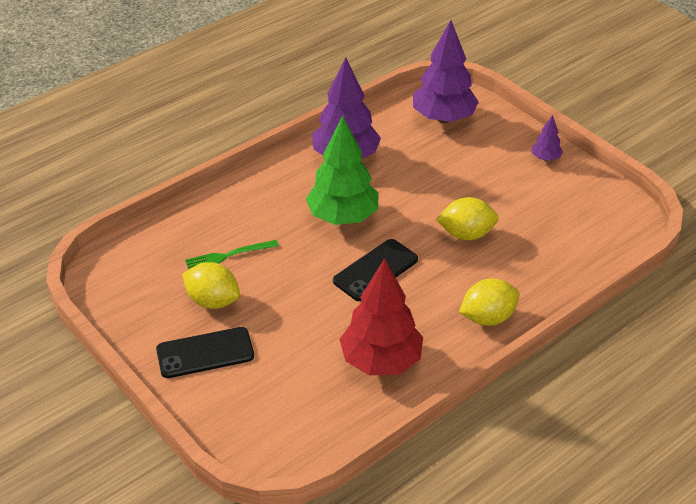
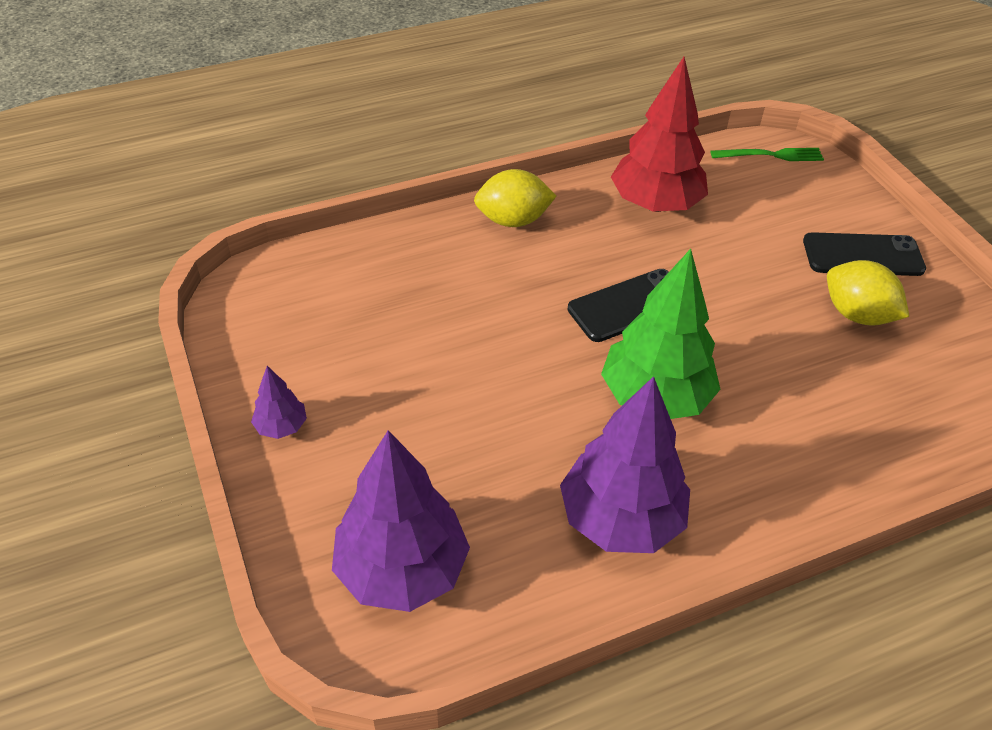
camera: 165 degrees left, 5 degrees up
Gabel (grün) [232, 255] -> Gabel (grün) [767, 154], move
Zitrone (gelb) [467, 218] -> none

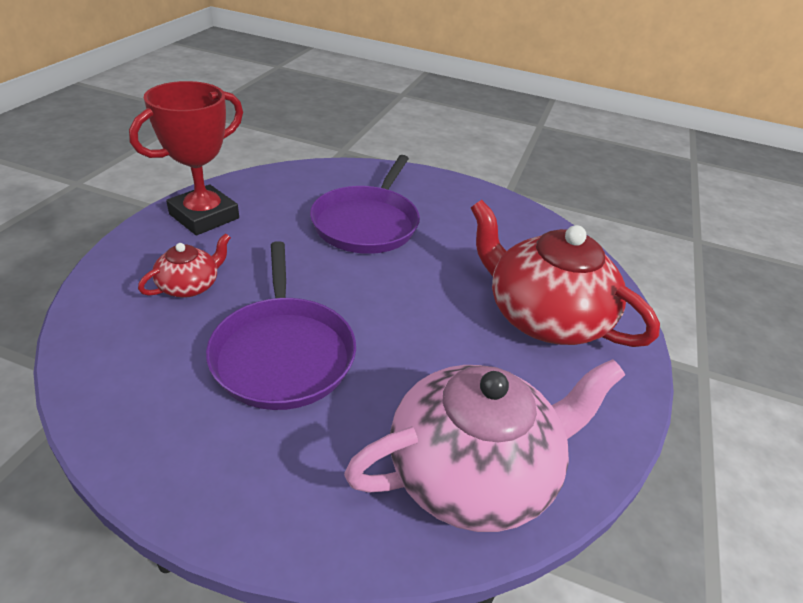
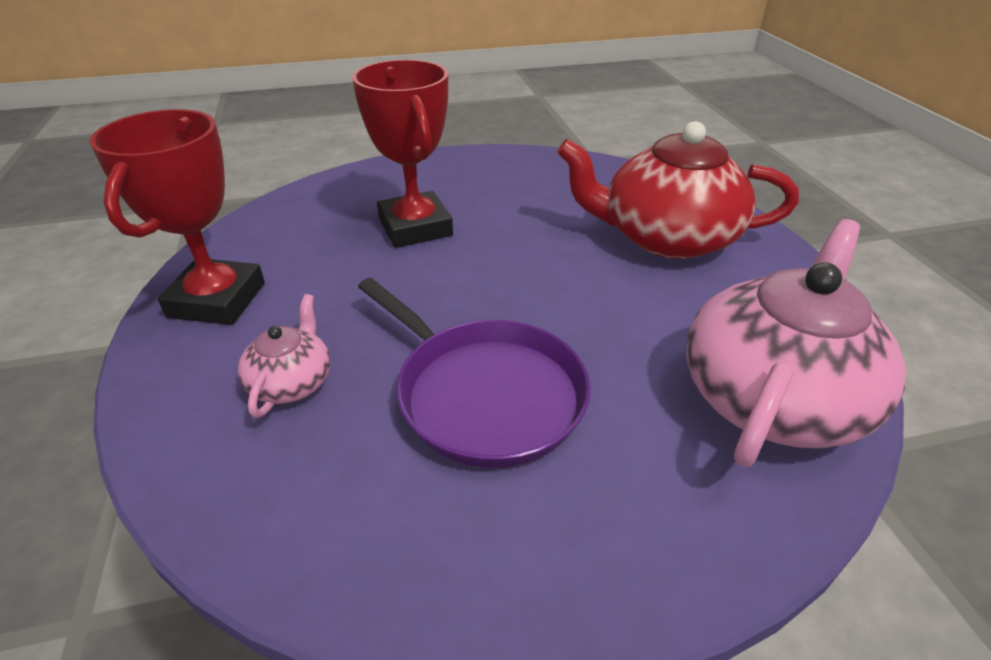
camera: 30 degrees left, 0 degrees up
Teekanne (rot) [184, 265] -> Teekanne (rosa) [284, 356]
Pfanne (lila) [365, 204] -> Pokal (rot) [402, 153]

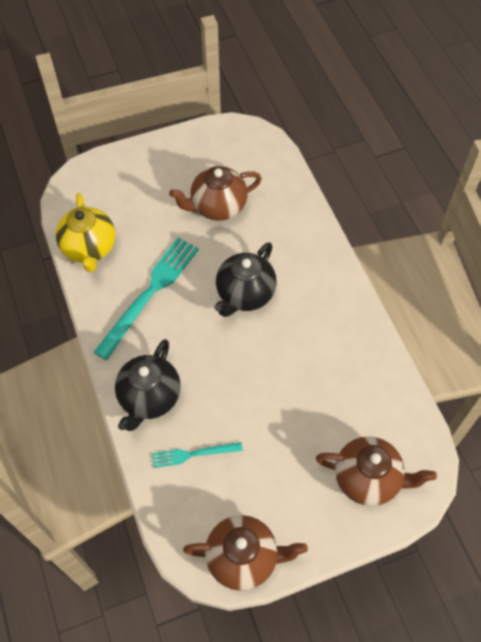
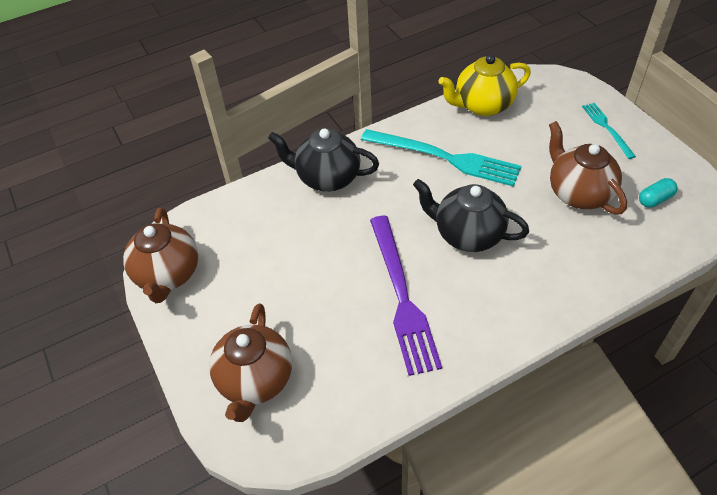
camera: 85 degrees right, 10 degrees down
Gabel (türkis) [197, 455] -> Gabel (türkis) [609, 131], move
none -> Gabel (lila) [406, 296]
none -> Kapsel (türkis) [658, 193]

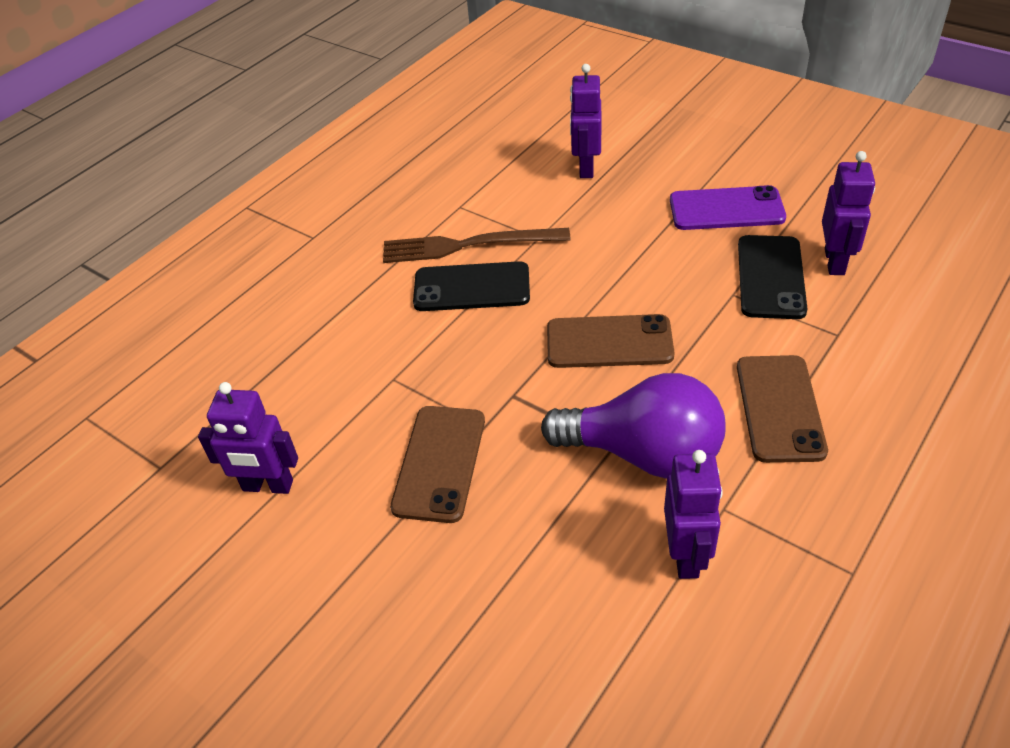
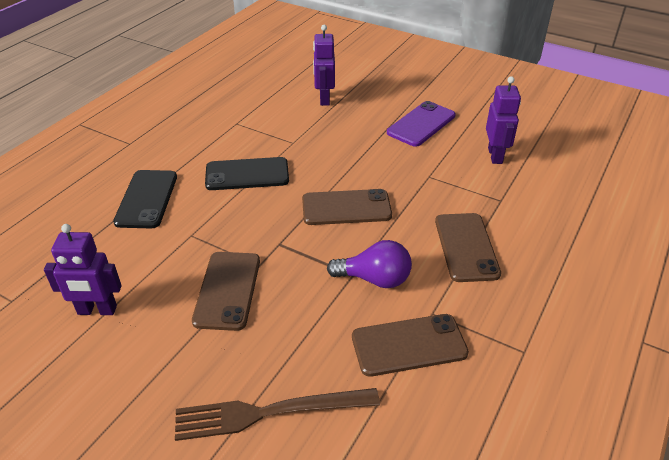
camera: 10 degrees left, 5 degrees down
Gabel (braun) [476, 245] -> Gabel (braun) [277, 414], move
Glühbirne (lila) [633, 426] -> Glühbirne (lila) [369, 264], x0.65
Roboter (lila) [693, 514] -> Handy (braun) [410, 345]
Handy (lila) [728, 207] -> Handy (lila) [421, 124], 45 degrees counterclockwise
Handy (schwarz) [772, 277] -> Handy (schwarz) [145, 199], move

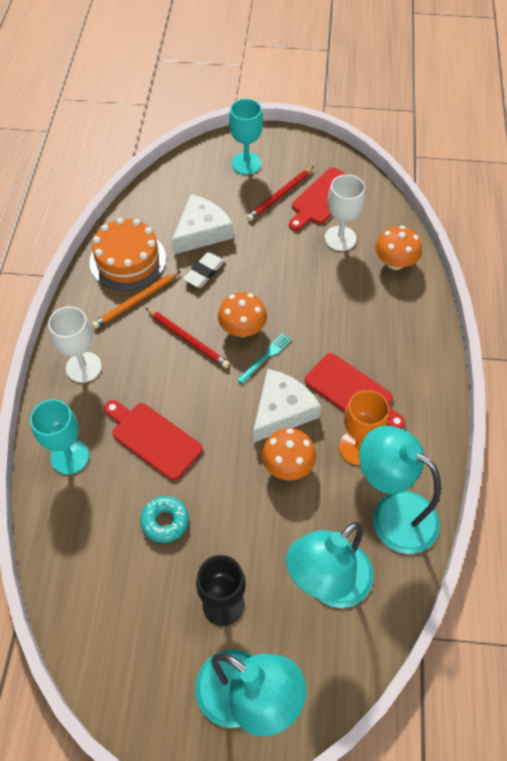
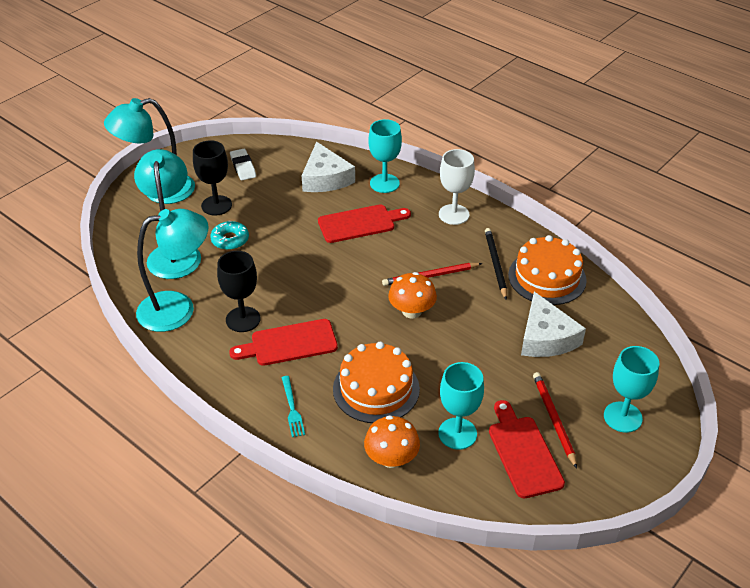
camera: 125 degrees right, 15 degrees down
Bleistift (orange) [136, 300] -> Bleistift (schwarz) [496, 264]
Donut (türkis) [164, 519] -> Donut (türkis) [229, 235], move
Radiergummi (weiß) [204, 270] -> Radiergummi (weiß) [243, 164], move
Gabel (türkis) [264, 358] -> Gabel (türkis) [293, 406], move
Käse (weiß) [287, 406] -> Käse (weiß) [328, 167], move
Pilz (orange) [289, 454] -> none
Kelch (weiß) [344, 212] -> Kelch (türkis) [461, 406]
Kelch (orange) [364, 427] -> Kelch (schwarz) [239, 291]
none -> Kuchen (orange) [376, 382]

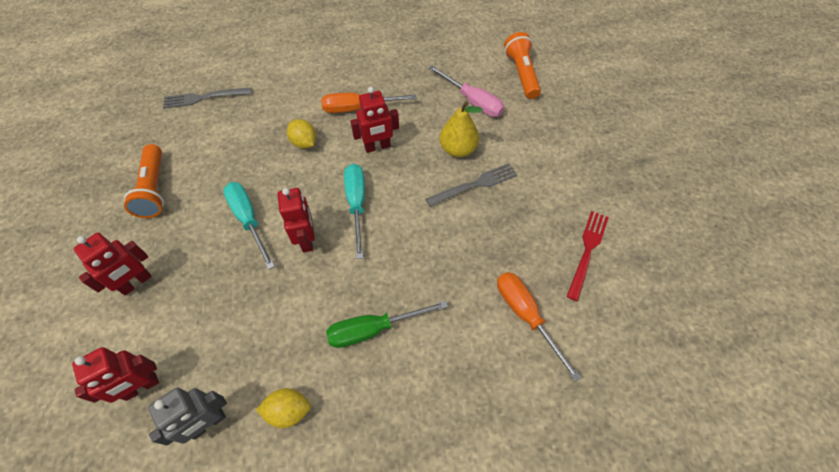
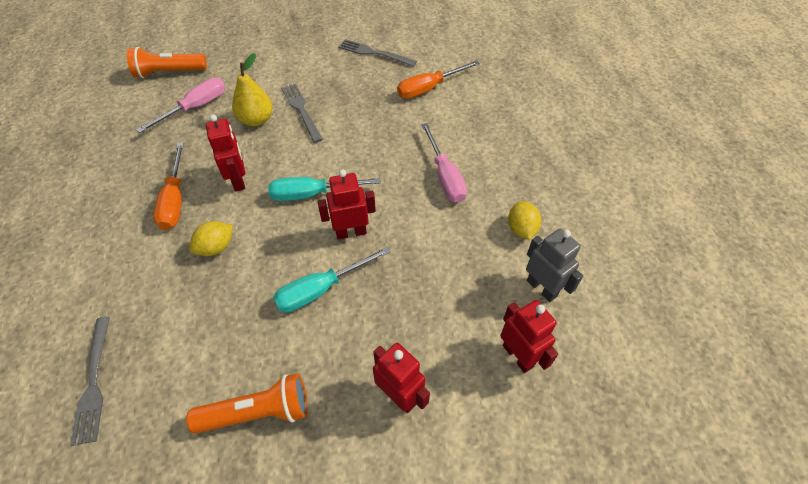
camera: 90 degrees left, 5 degrees down
Schraubenzieher (grün) [387, 324] -> Schraubenzieher (rosa) [444, 163]
Gabel (rot) [588, 256] -> Gabel (grau) [378, 53]

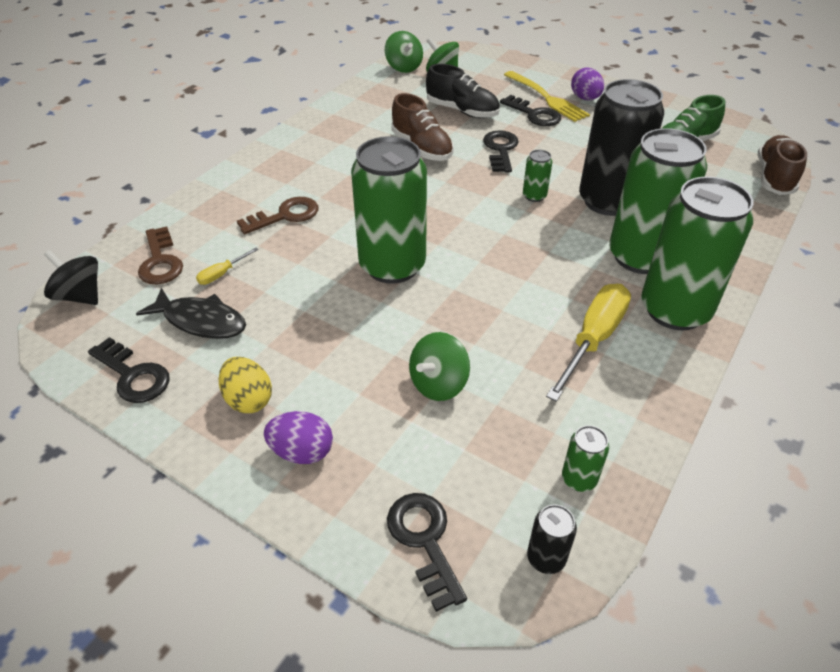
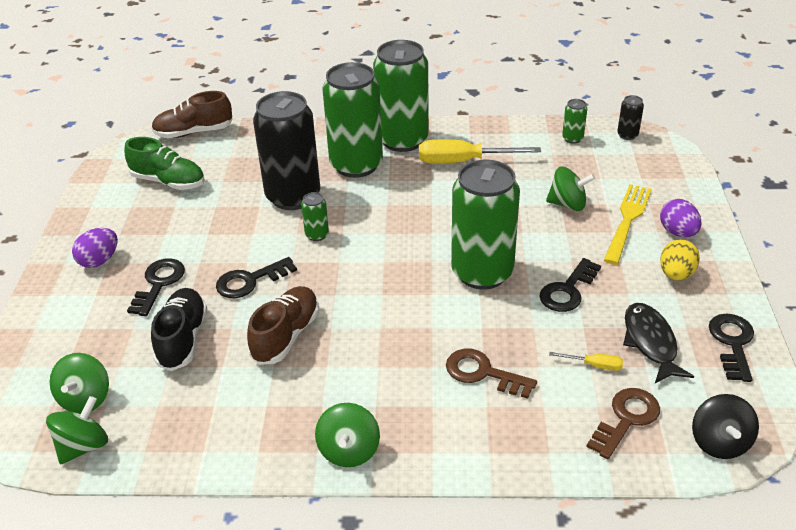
camera: 120 degrees left, 5 degrees down
Schlüssel (schwarz) [427, 552] -> Schlüssel (schwarz) [570, 285], move
Gabel (gelb) [547, 96] -> Gabel (gelb) [628, 224], move
none -> Kreisel (grün) [347, 435]

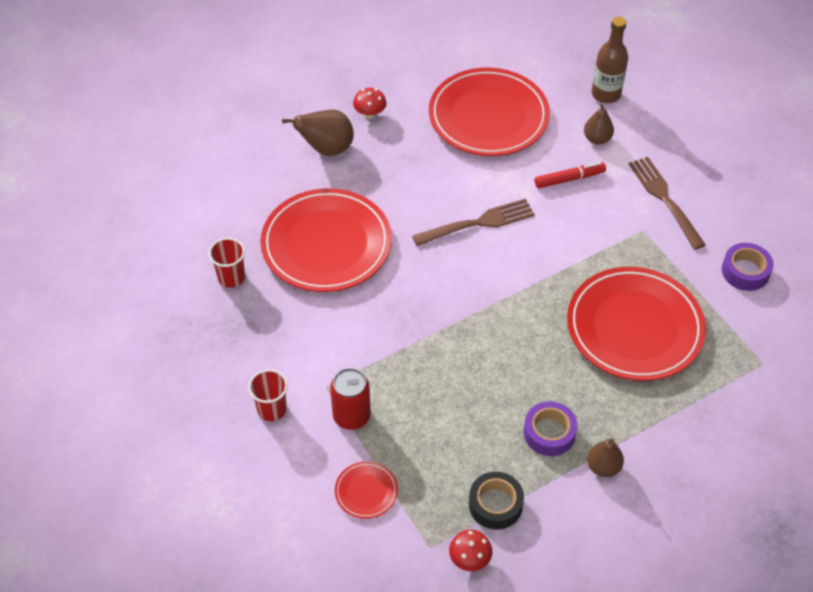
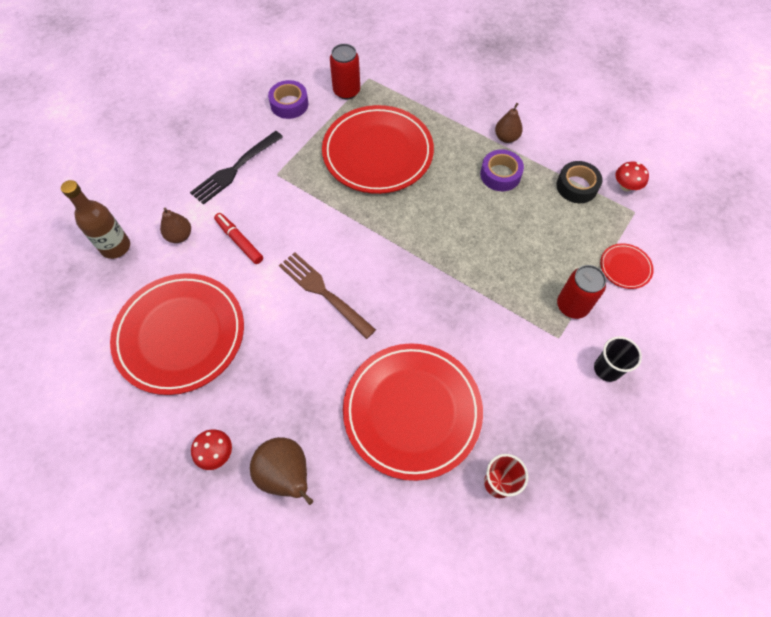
camera: 115 degrees left, 10 degrees up
Becher (rot) [268, 395] -> Becher (schwarz) [618, 359]
Gabel (braun) [667, 203] -> Gabel (schwarz) [236, 168]
none -> Dose (rot) [345, 71]

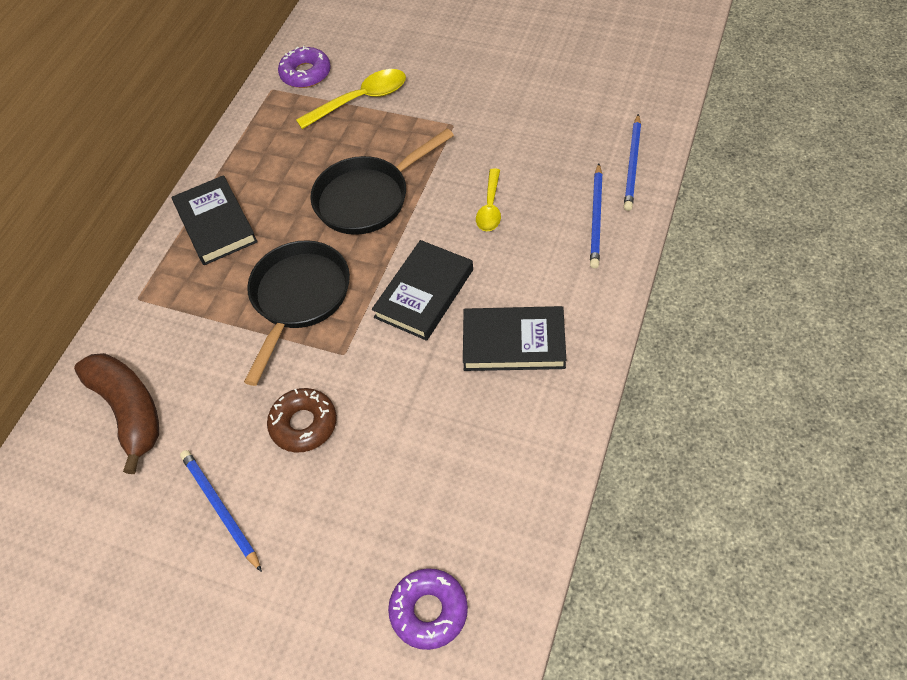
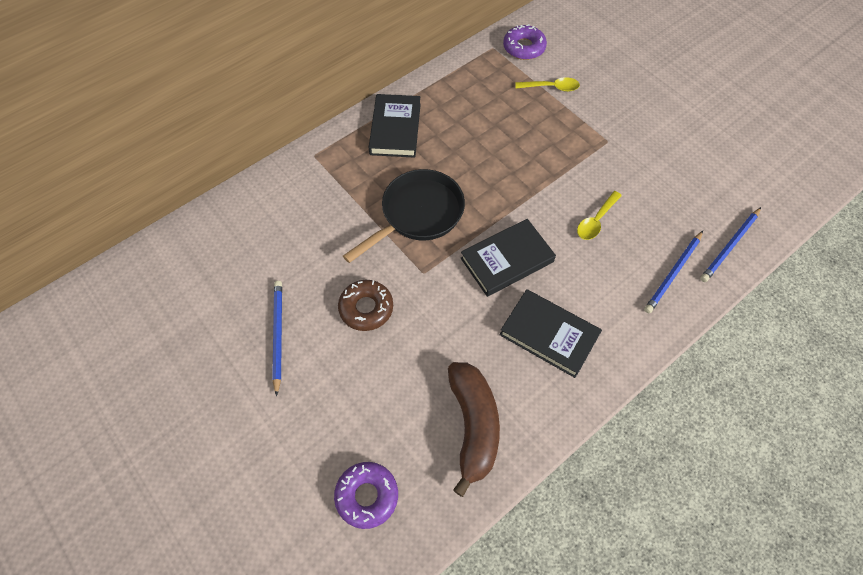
camera: 25 degrees right, 5 degrees up
Banane (braun) [116, 413] -> Banane (braun) [474, 429], move
Löffel (gelb) [351, 99] -> Löffel (gelb) [547, 84], x0.65
Pfanne (schwarz) [382, 181] -> none

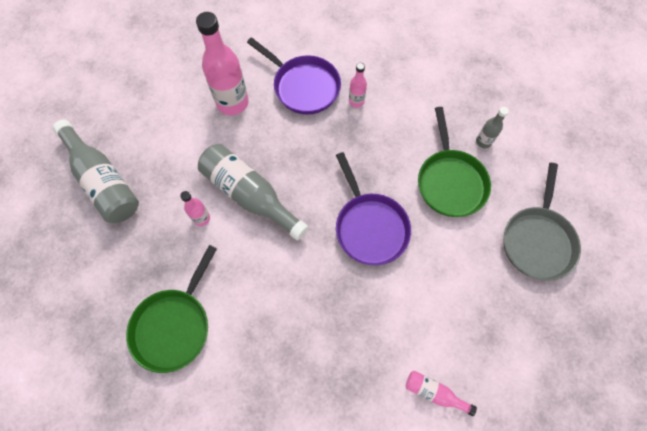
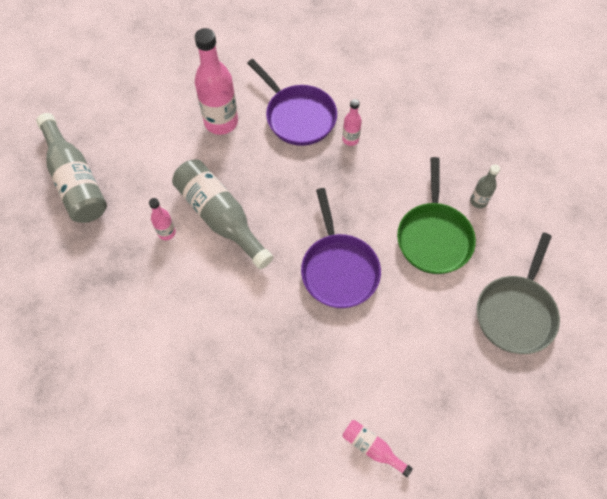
camera: 10 degrees right, 5 degrees down
Pfanne (grün) [171, 309] -> none

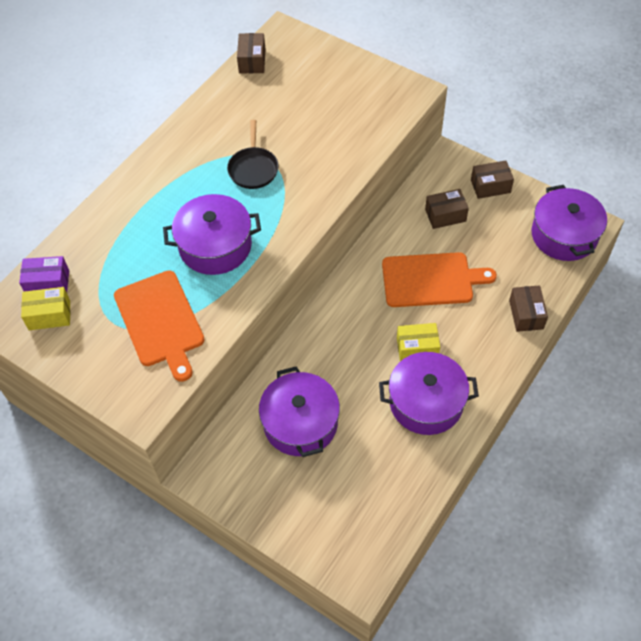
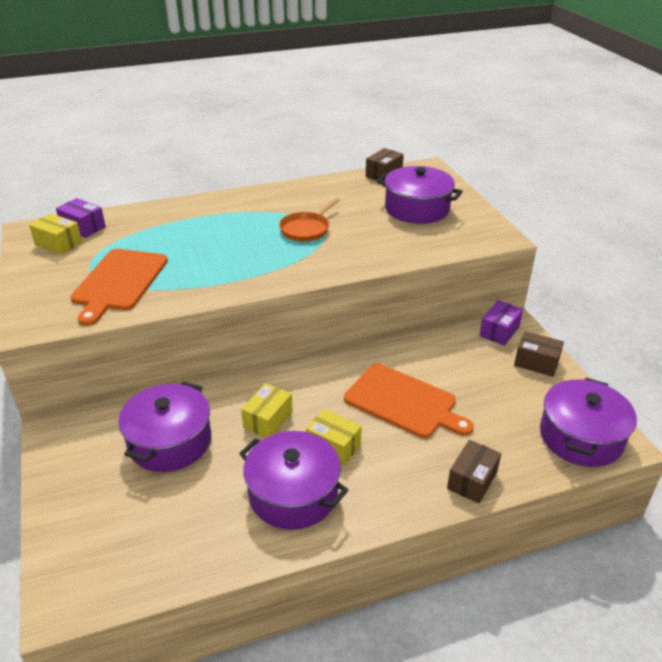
camera: 35 degrees right, 20 degrees down
Kochtopf (lila) [212, 234] -> Kochtopf (lila) [420, 195], move
Pfanne (schwarz) [253, 154] -> Pfanne (orange) [309, 219]
Schachtel (braun) [447, 209] -> none
none -> Schachtel (gelb) [267, 410]
none -> Schachtel (lila) [501, 323]

